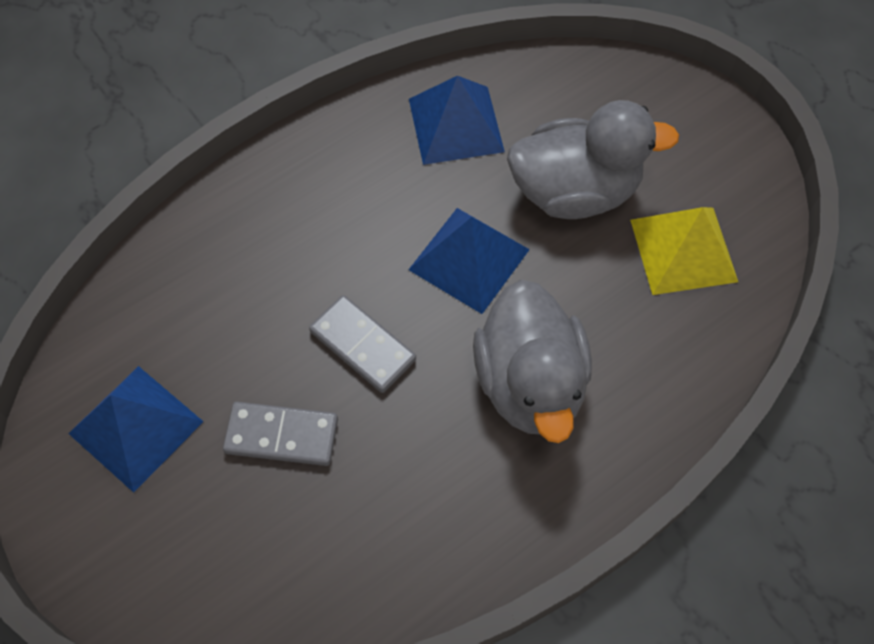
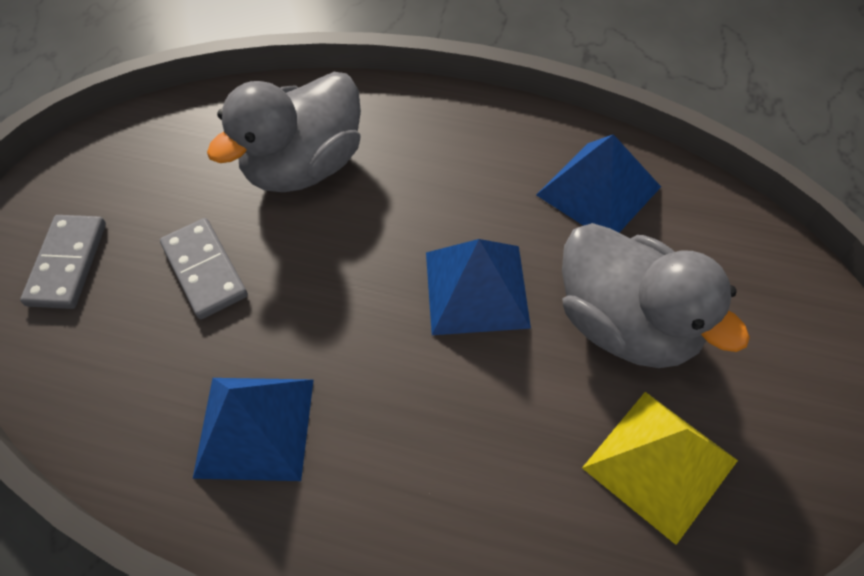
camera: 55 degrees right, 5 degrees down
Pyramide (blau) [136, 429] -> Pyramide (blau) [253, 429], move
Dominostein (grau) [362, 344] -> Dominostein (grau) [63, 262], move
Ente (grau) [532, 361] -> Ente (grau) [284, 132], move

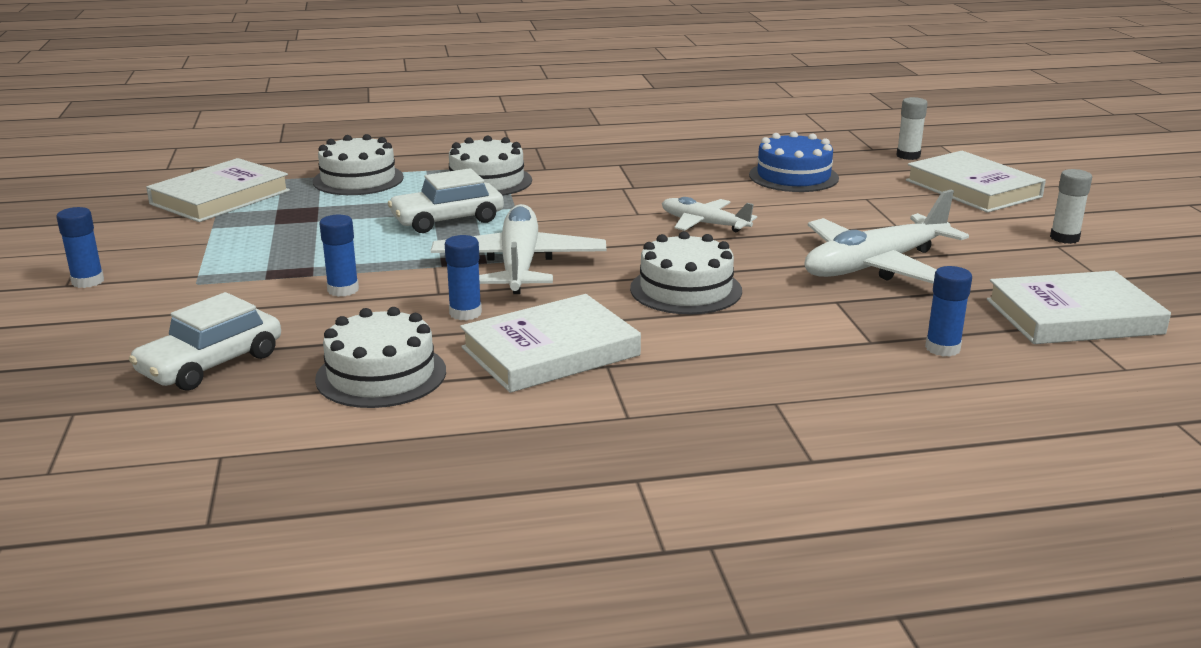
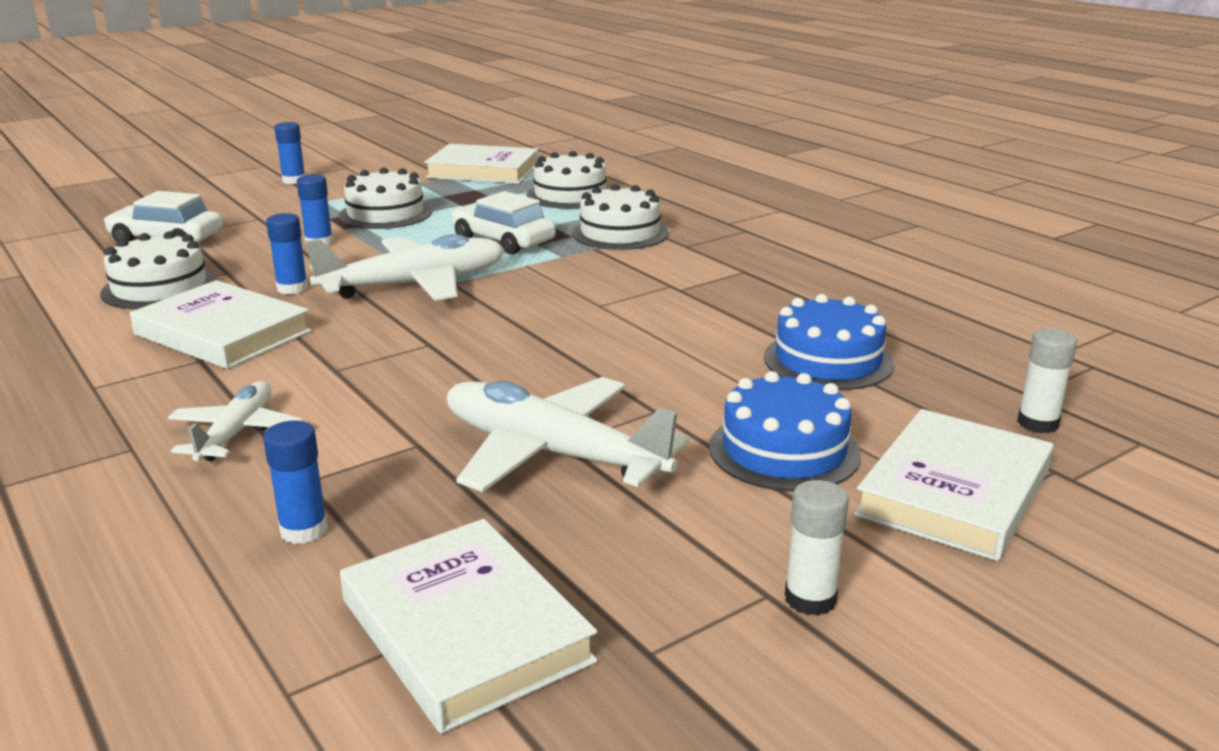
camera: 65 degrees right, 0 degrees up
Kuchen (weiß) [686, 272] -> Kuchen (weiß) [385, 198], move
Flugzeug (weiß) [709, 214] -> Flugzeug (weiß) [236, 421], move
none -> Kuchen (blau) [785, 431]

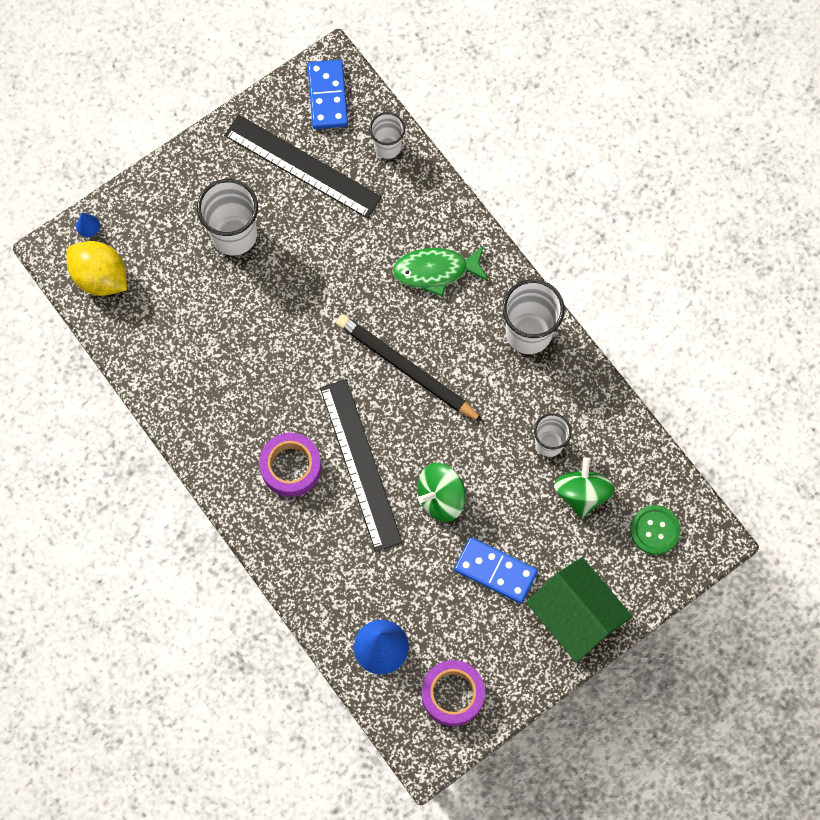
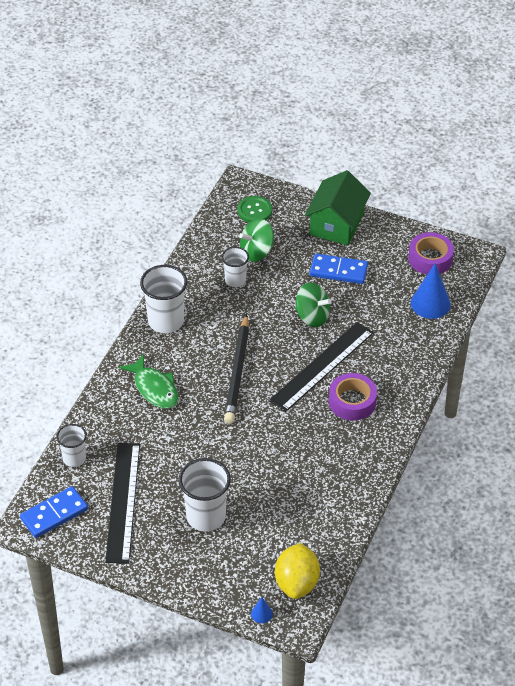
camera: 120 degrees left, 25 degrees down
Dominostein (blau) [496, 570] -> Dominostein (blau) [339, 268], 75 degrees counterclockwise

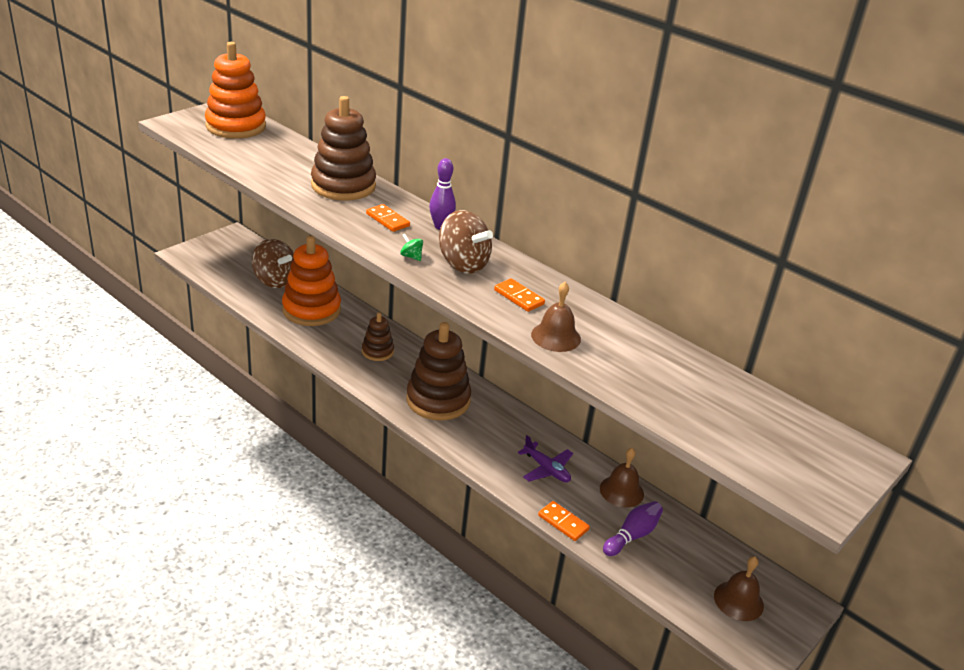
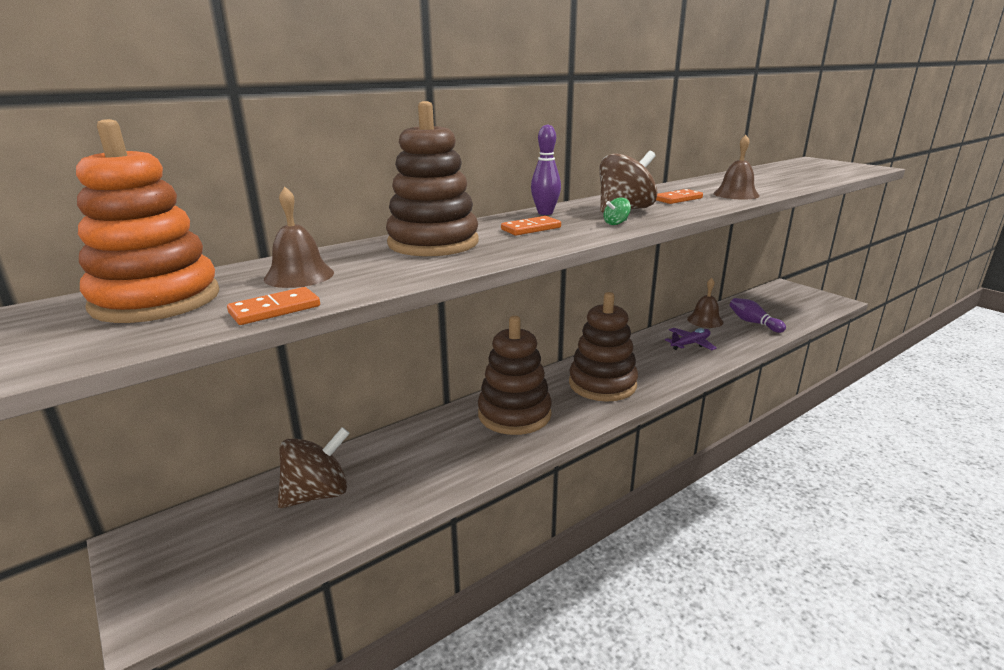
camera: 75 degrees left, 10 degrees down
Stapelspielzeug (orange) [311, 280] -> none
Stapelspielzeug (braun) [378, 336] -> Stapelspielzeug (braun) [515, 375], x1.89
Dominostein (orange) [564, 521] -> Dominostein (orange) [273, 306], move
Glocke (braun) [739, 588] -> Glocke (braun) [299, 237], move

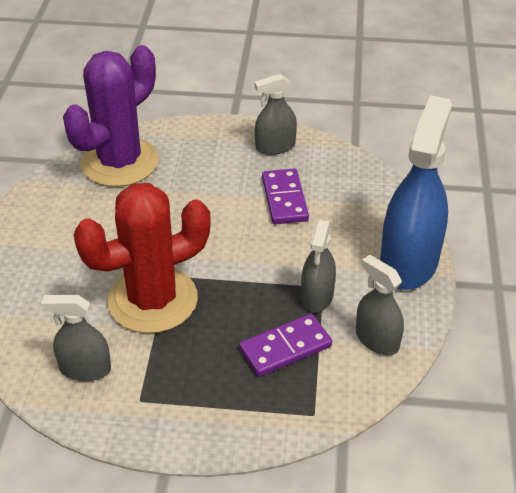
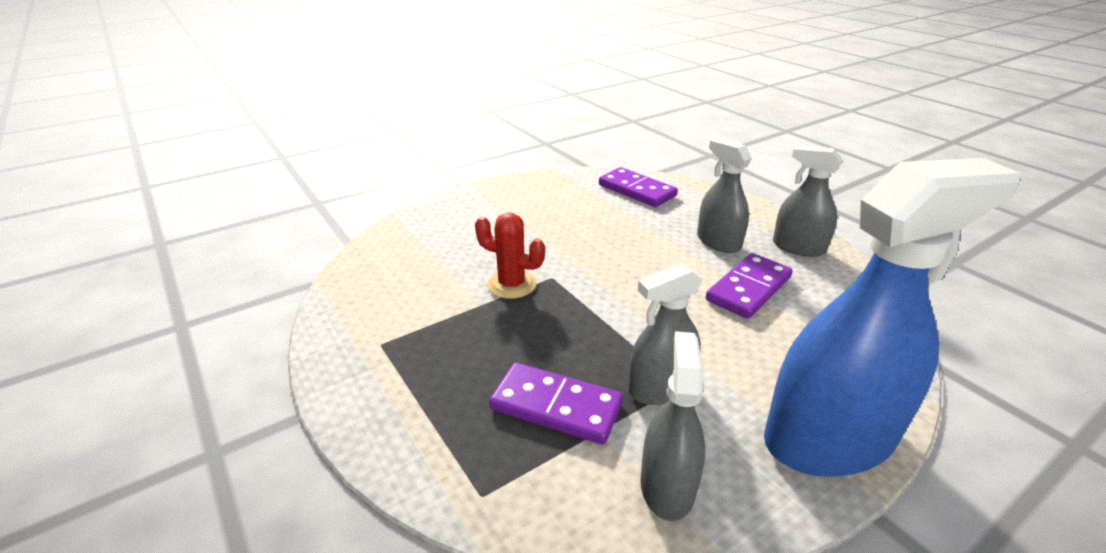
camera: 50 degrees right, 10 degrees down
Sprühflasche (grau) [76, 338] -> Sprühflasche (grau) [724, 195], move
Kaktus (lila) [111, 116] -> Dominostein (lila) [638, 187]
Kaktus (rot) [142, 258] -> Kaktus (rot) [510, 256], x0.47

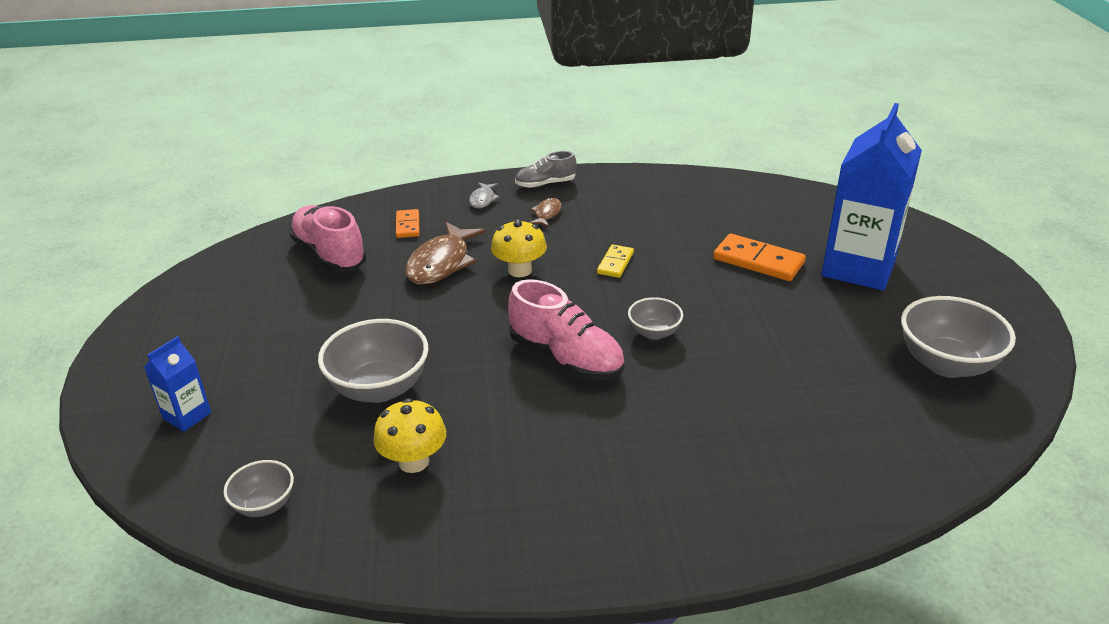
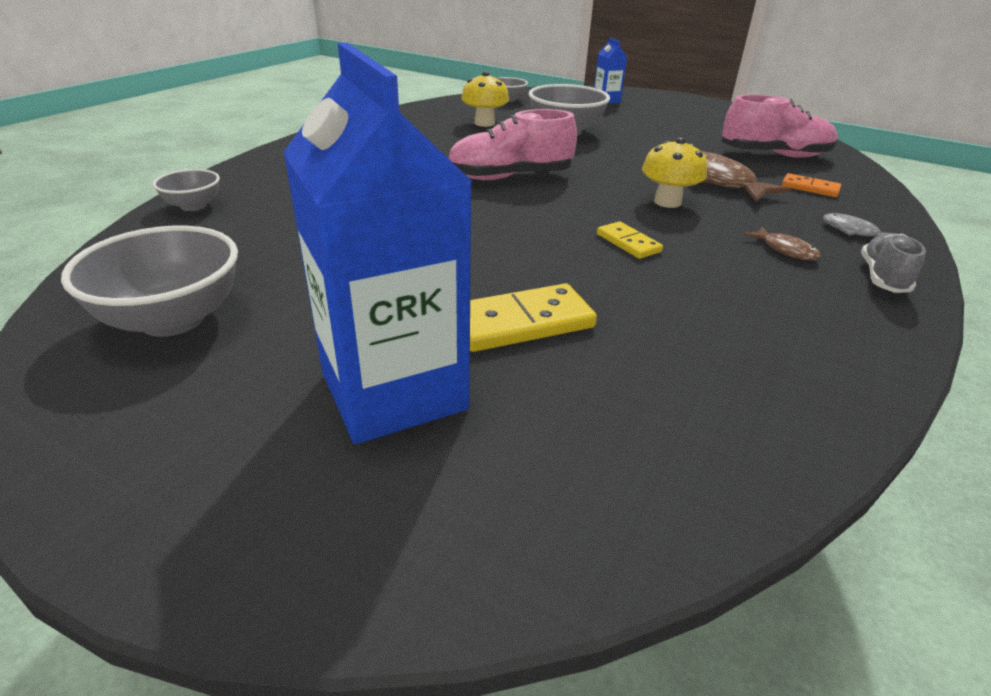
camera: 125 degrees right, 0 degrees up
Schüssel (grau) [655, 318] -> Schüssel (grau) [186, 190], move
Dominostein (orange) [759, 257] -> Dominostein (gelb) [533, 317]

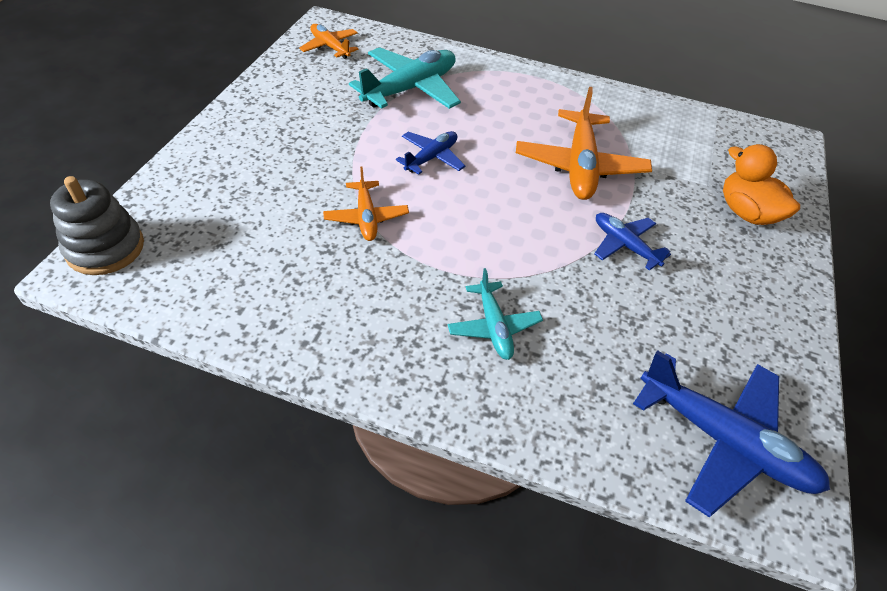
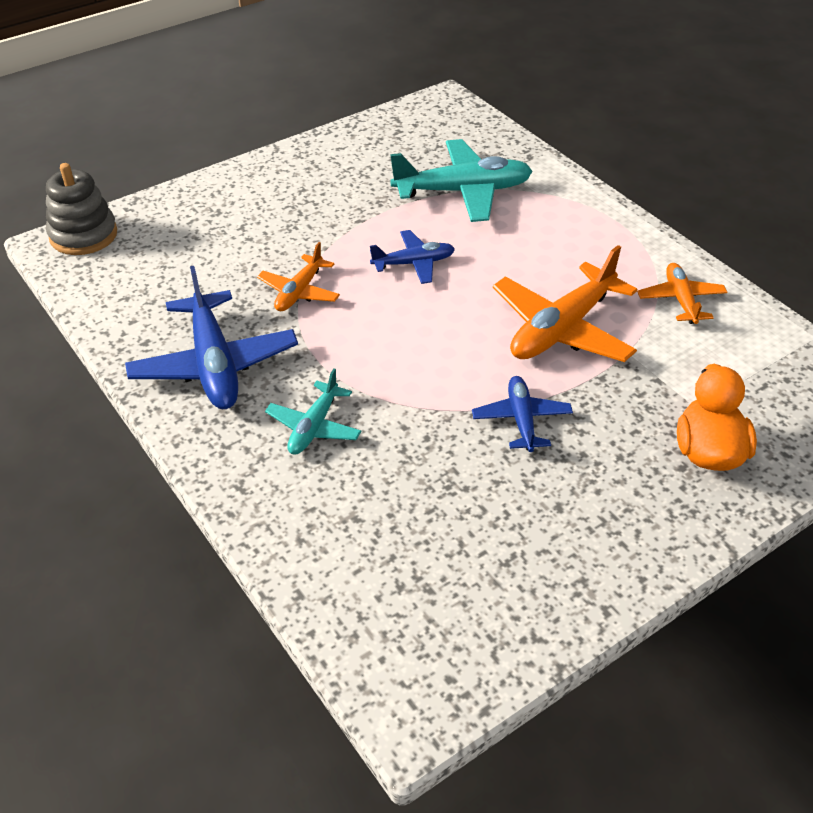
camera: 40 degrees right, 5 degrees down
Flugzeug (orange) [328, 41] -> Flugzeug (orange) [682, 293], move
Flugzeug (blau) [731, 433] -> Flugzeug (blau) [211, 337], move

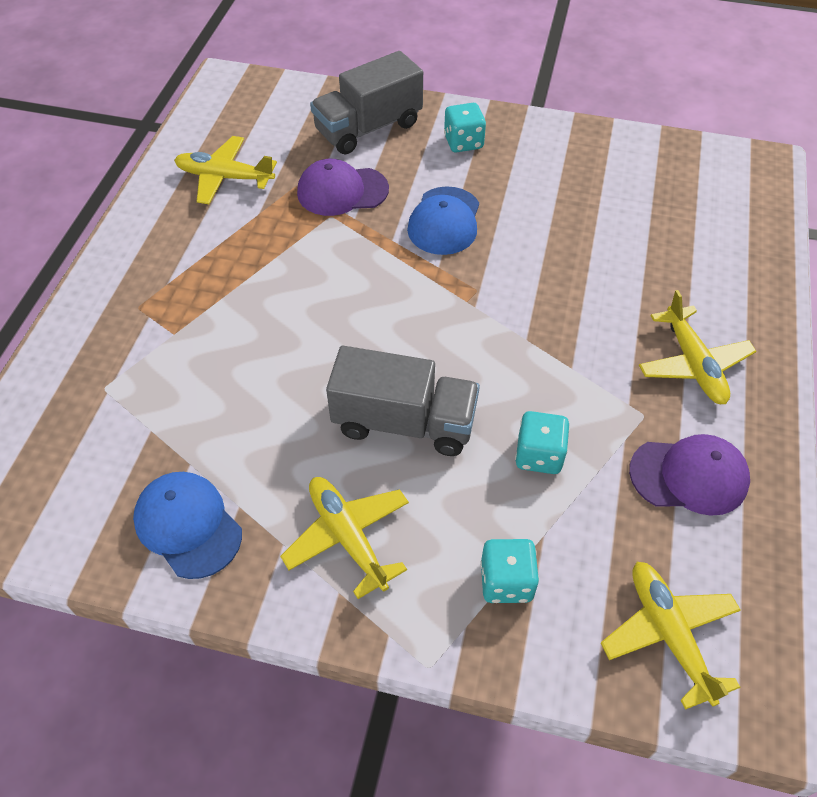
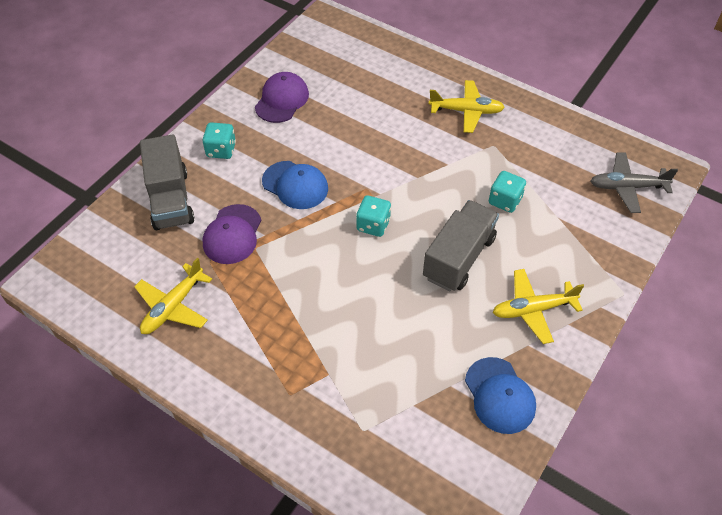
camera: 70 degrees left, 0 degrees up
Kappe (blau) [187, 525] -> Kappe (blau) [500, 395], 90 degrees counterclockwise
Spielwürfel (türkis) [509, 571] -> Spielwürfel (türkis) [373, 216], move
Flugzeug (gelb) [671, 636] -> Flugzeug (grau) [634, 182]
Kappe (lila) [689, 475] -> Kappe (lila) [282, 97], move

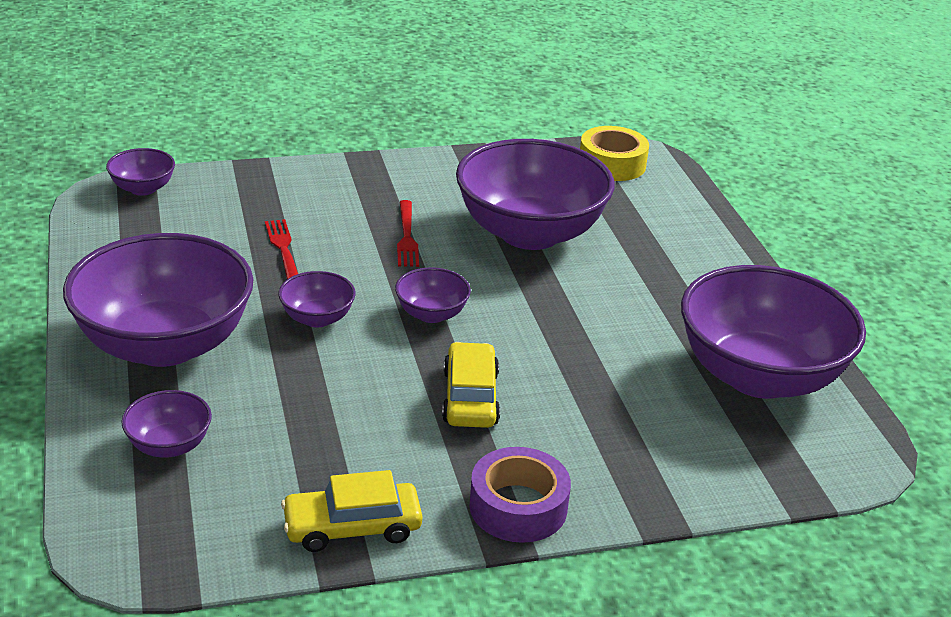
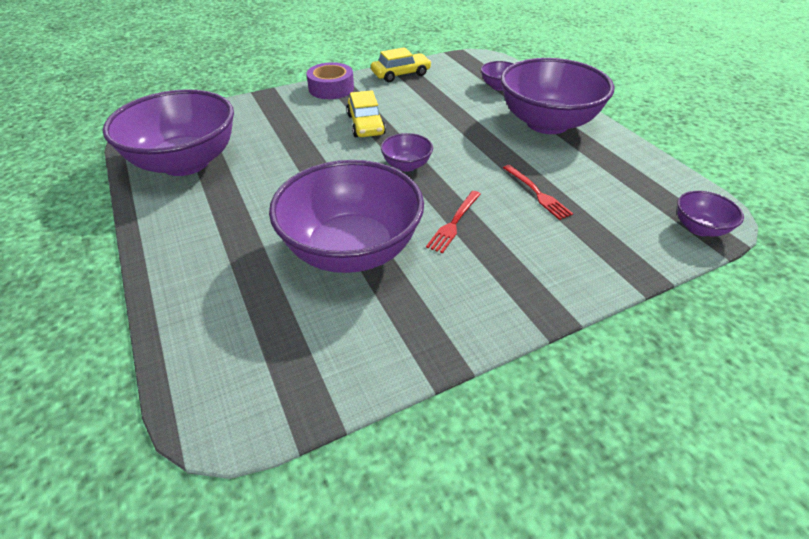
camera: 170 degrees right, 10 degrees up
Schüssel (lila) [317, 299] -> none
Gabel (rot) [408, 233] -> Gabel (rot) [453, 222], 135 degrees counterclockwise
Klebeband (gelb) [614, 153] -> none

